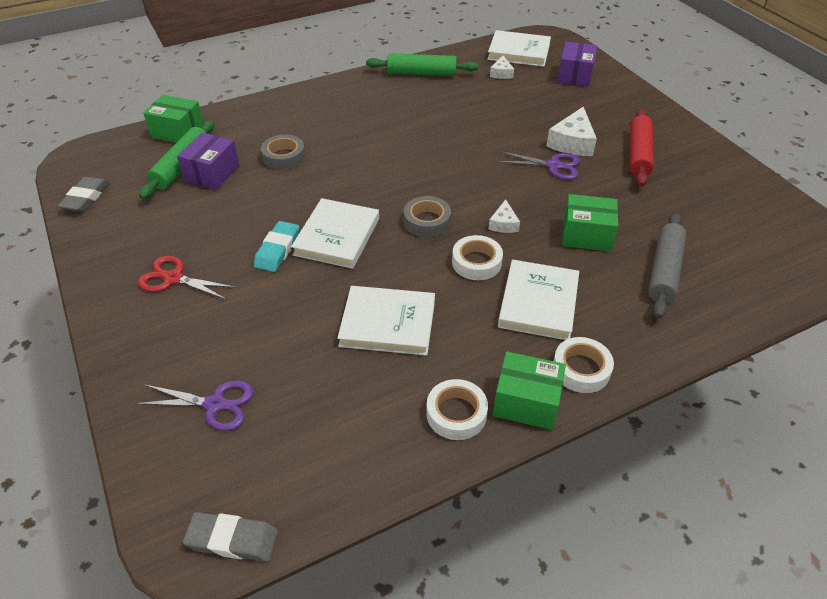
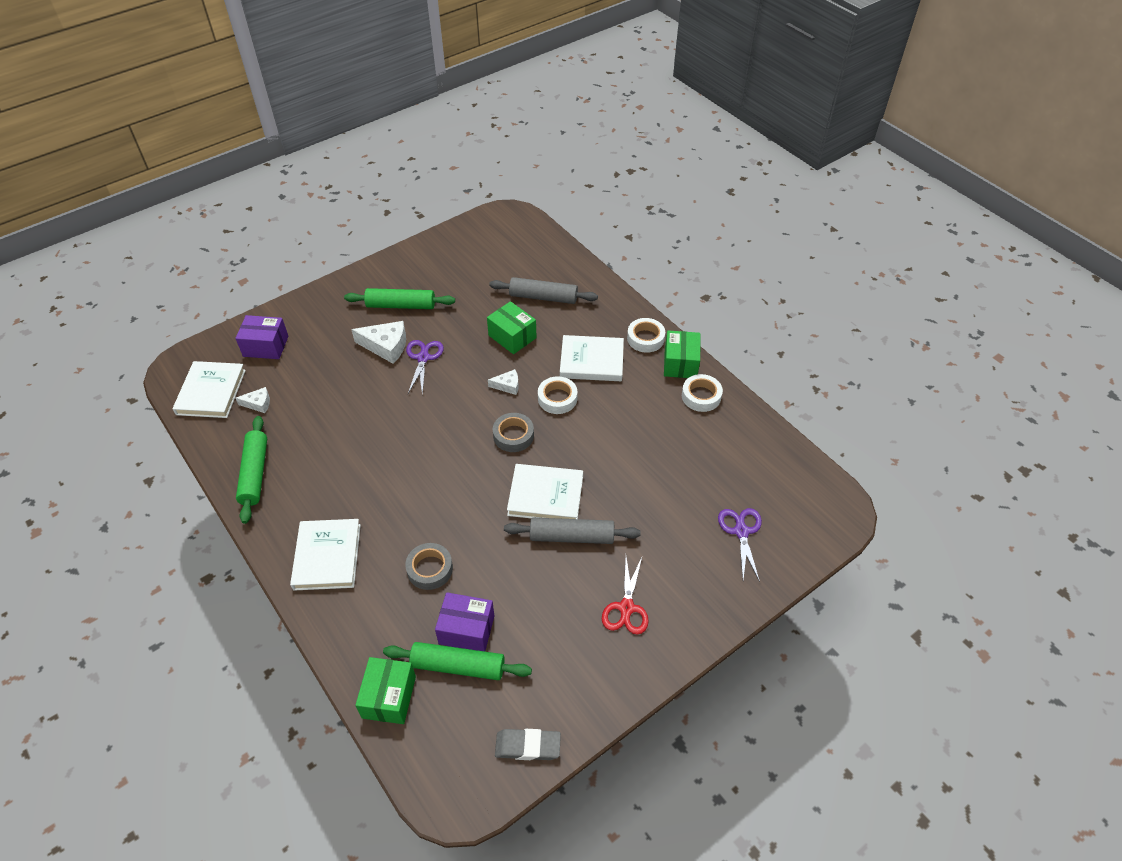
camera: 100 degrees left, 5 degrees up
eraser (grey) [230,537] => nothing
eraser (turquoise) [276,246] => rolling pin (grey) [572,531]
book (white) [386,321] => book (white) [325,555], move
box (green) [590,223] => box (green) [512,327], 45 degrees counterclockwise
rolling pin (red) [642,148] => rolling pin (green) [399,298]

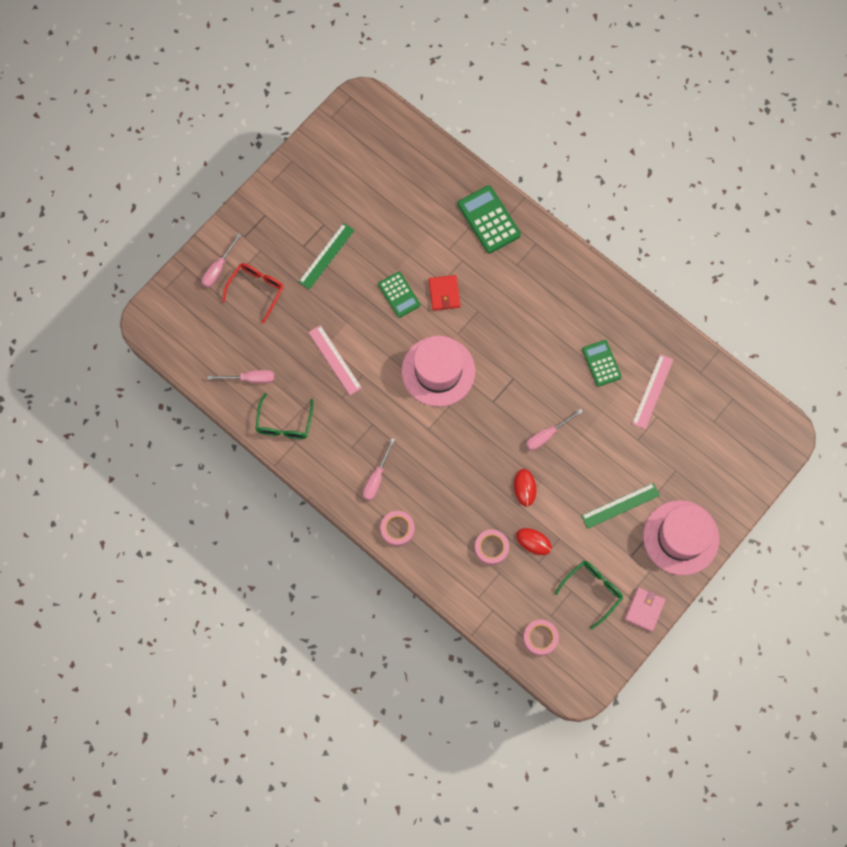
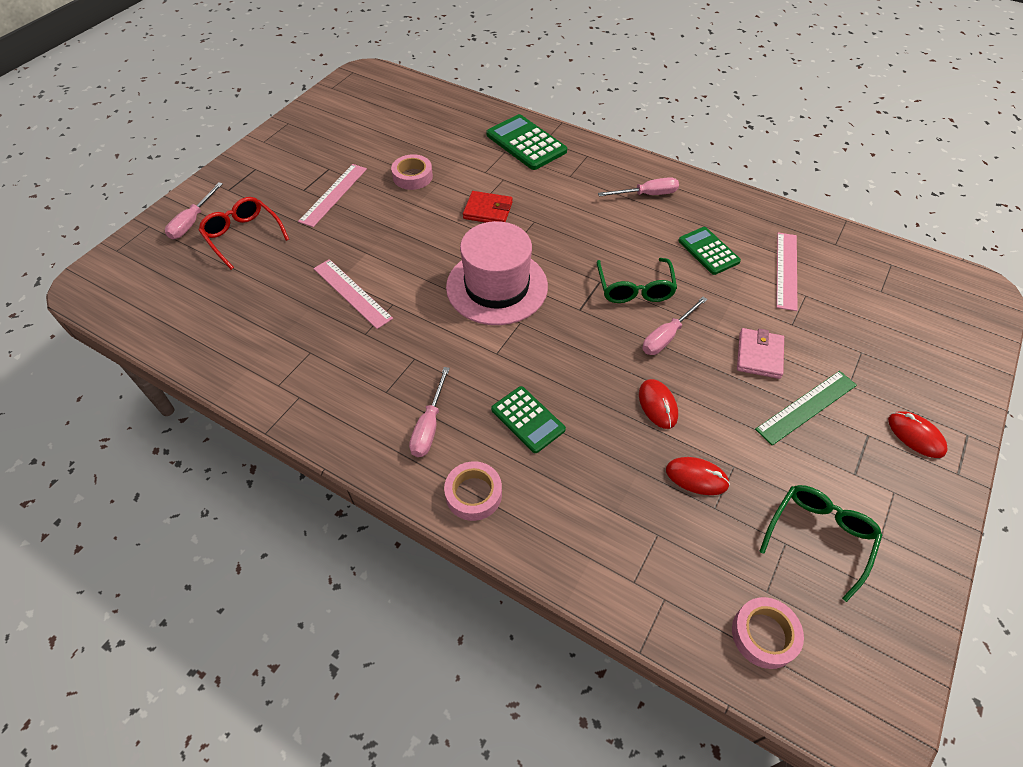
camera: 10 degrees left, 20 degrees down
screwdriver (pink) [241,376] => screwdriver (pink) [638,187], move
glasses (red) [253,293] => glasses (red) [244,233], 60 degrees counterclockwise
glasses (green) [284,416] => glasses (green) [637,280], move
ruler (green) [327,256] => ruler (pink) [332,195]
calculator (green) [399,295] => calculator (green) [528,419], move
wallet (red) [444,292] => wallet (red) [488,207], 60 degrees counterclockwise
tape (pink) [492,547] => tape (pink) [412,172], move
wallet (pink) [645,609] => wallet (pink) [760,353], move
hat (pink) [681,537] => mouse (red) [918,434]

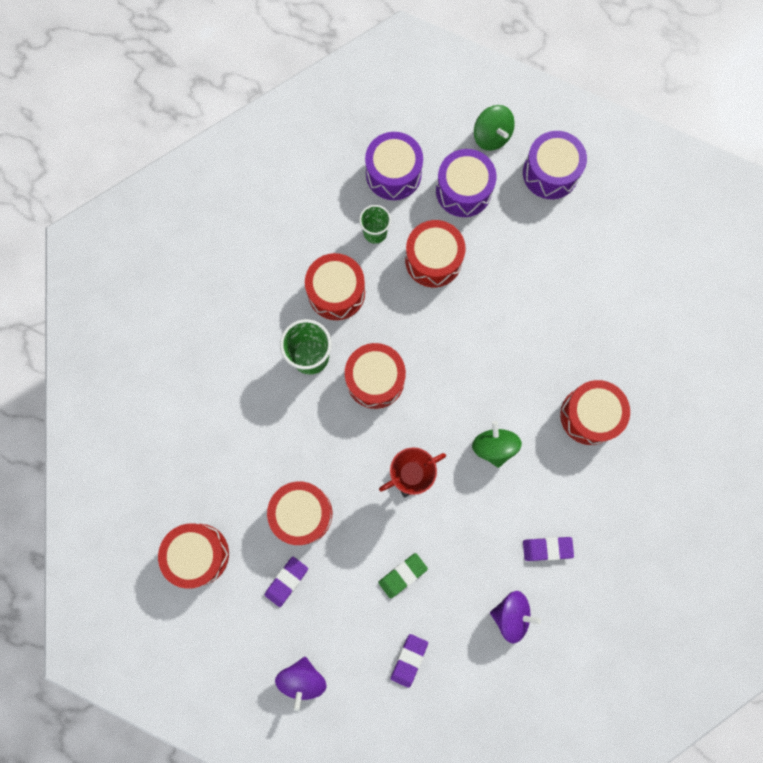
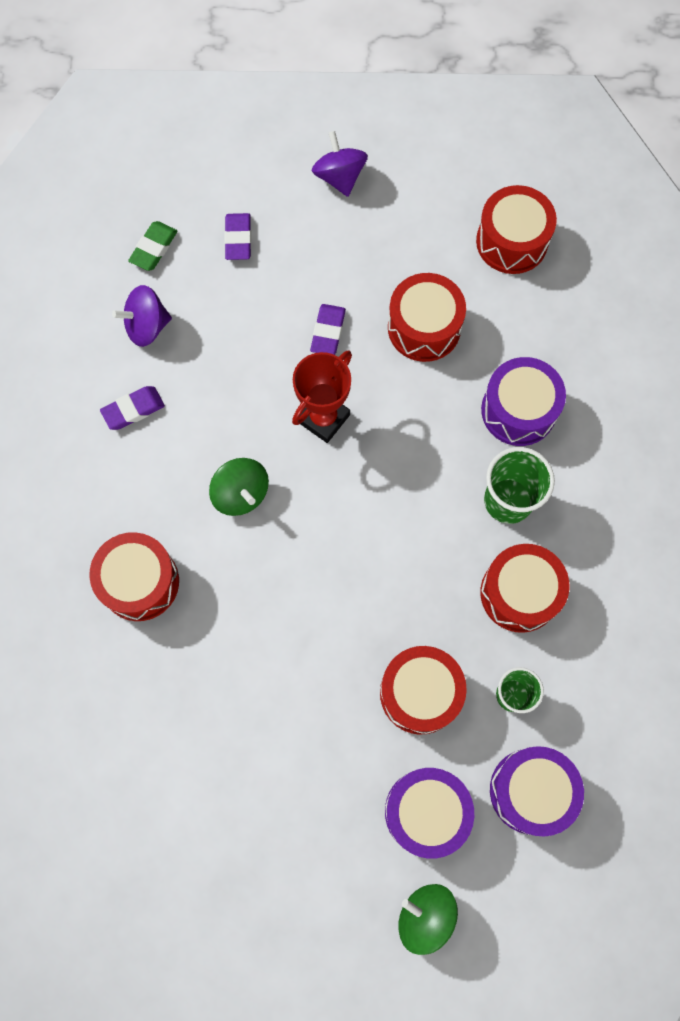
camera: 155 degrees right, 5 degrees down
eraser (purple) [286,581] => eraser (purple) [328,329], move
drum (red) [375,376] => nothing
eraser (green) [403,575] => eraser (green) [153,246], move
drum (purple) [555,165] => drum (purple) [523,401], move

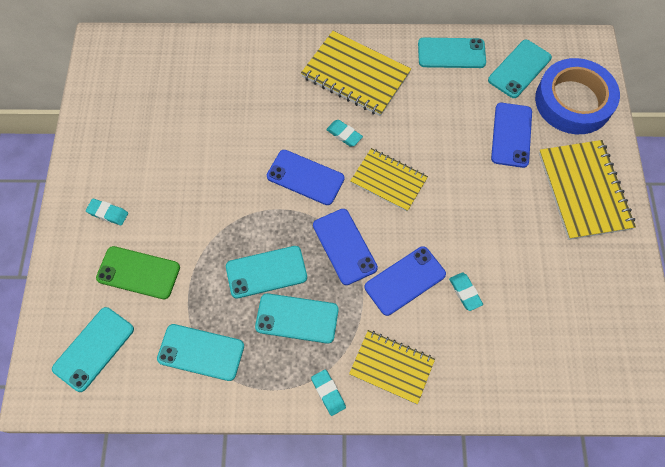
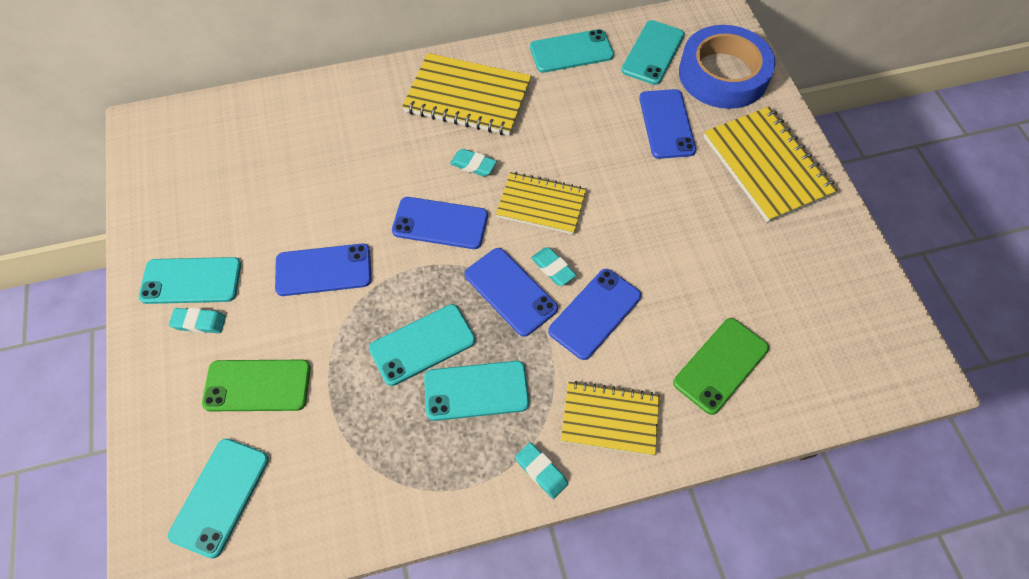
camera: 15 degrees left, 5 degrees down
phone (turquoise) [200,352] => phone (turquoise) [190,280], move
eraser (turquoise) [466,291] => eraser (turquoise) [553,266], move
nothing => phone (blue) [323,270]
nothing => phone (green) [721,366]

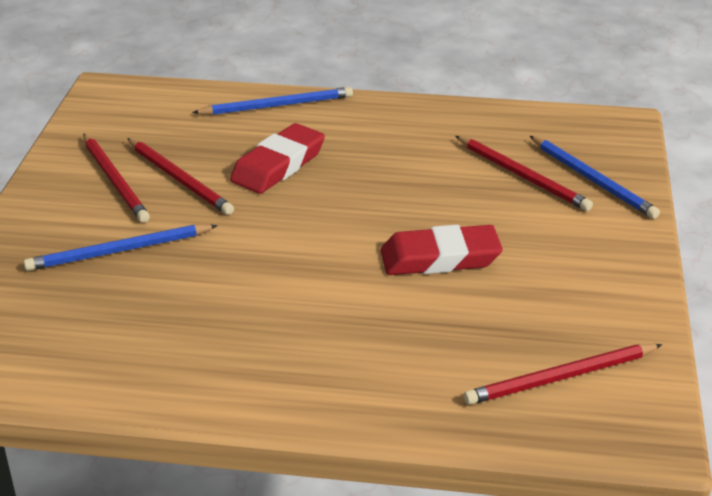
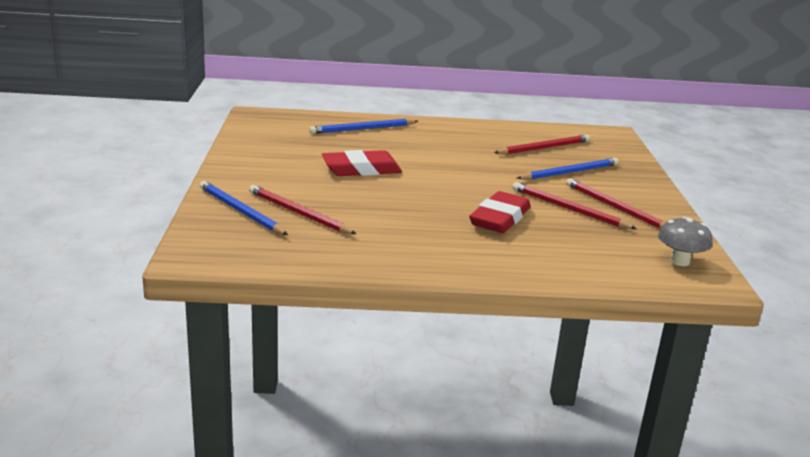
camera: 170 degrees right, 10 degrees down
pencil (blue) [272,101] => pencil (blue) [363,126], move
pencil (red) [563,374] => pencil (red) [542,144], move
nothing => mushroom (grey) [685,241]

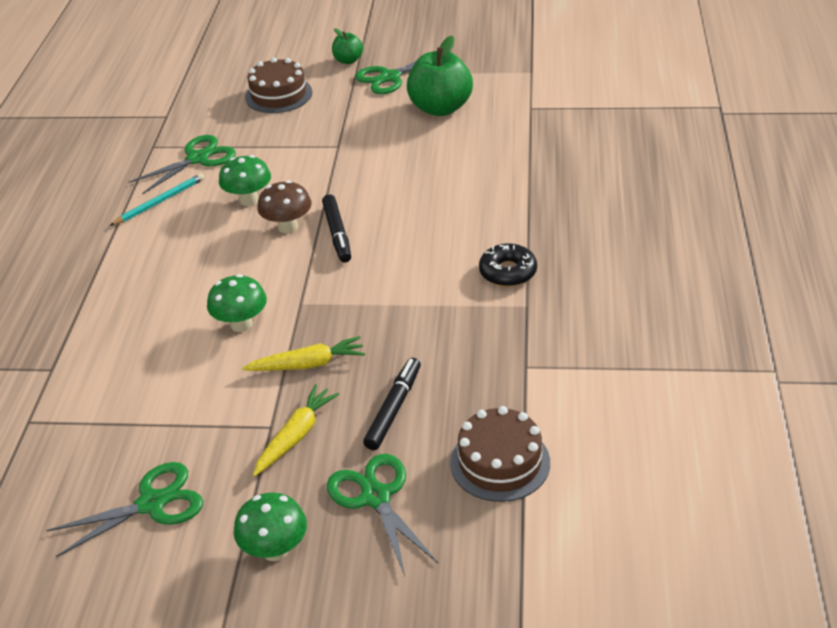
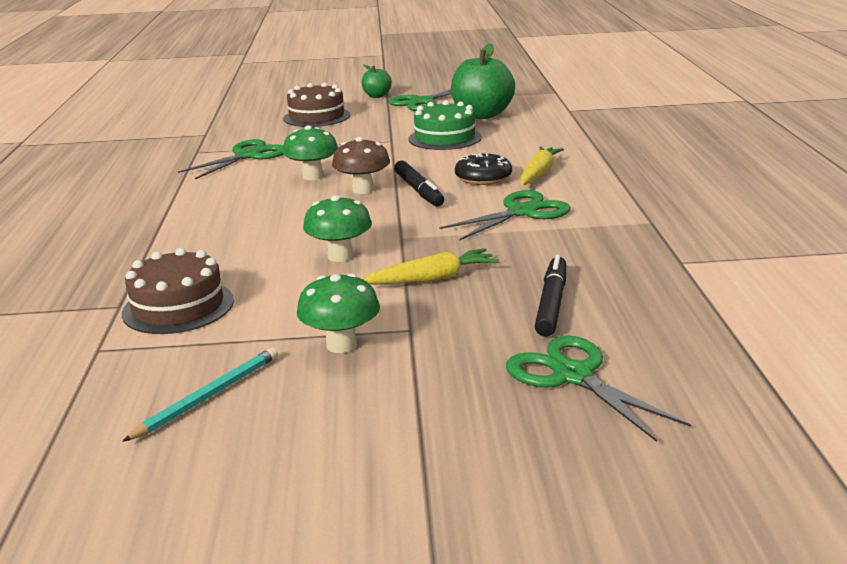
camera: 10 degrees left, 15 degrees down
scissors (green) [124,509] => scissors (green) [505,215], move
pencil (turquoise) [157,199] => pencil (turquoise) [200,395], move
mushroom (green) [270,527] => mushroom (green) [338,313], move
carrot (yellow) [296,430] => carrot (yellow) [542,165], move
cake (brown) [500,454] => cake (brown) [178,291], move
donut (black) [508,265] => donut (black) [483,169], move
nothing => cake (green) [445,125]

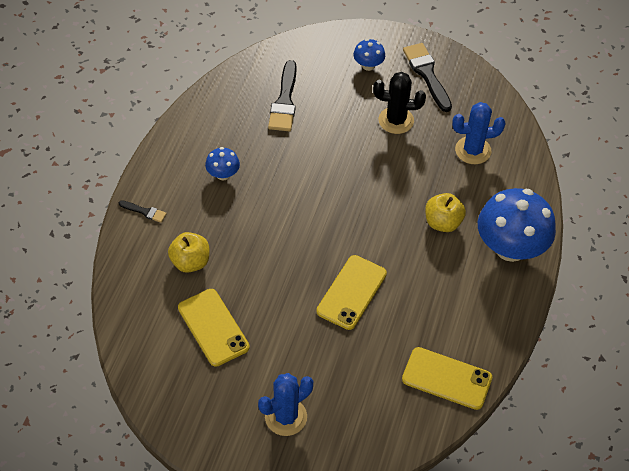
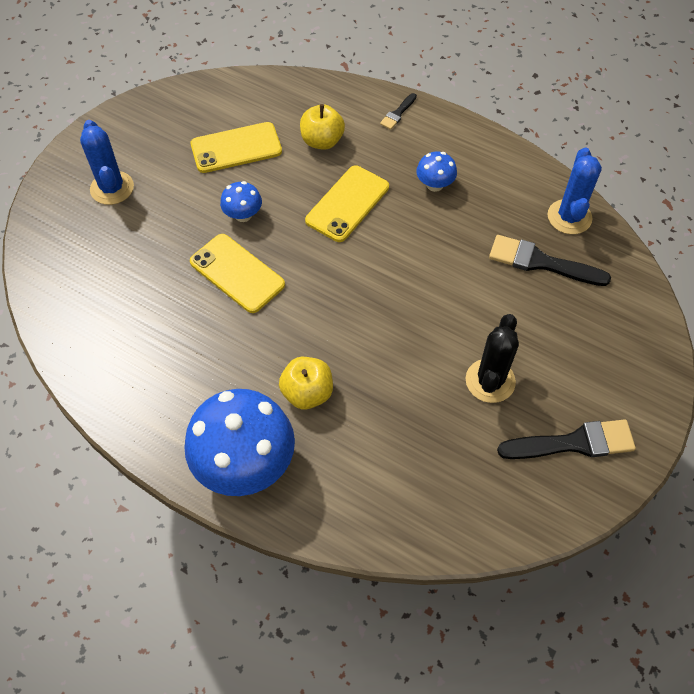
camera: 105 degrees right, 5 degrees up
mushroom (blue) [369,55] => mushroom (blue) [241,201], move
phone (yellow) [447,378] => phone (yellow) [347,204], move
cactus (blue) [479,133] => cactus (blue) [575,190], move

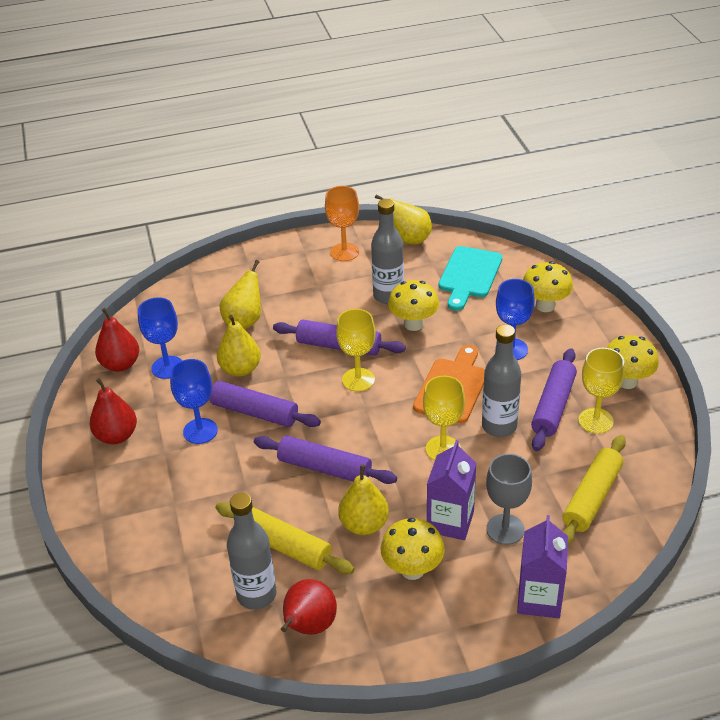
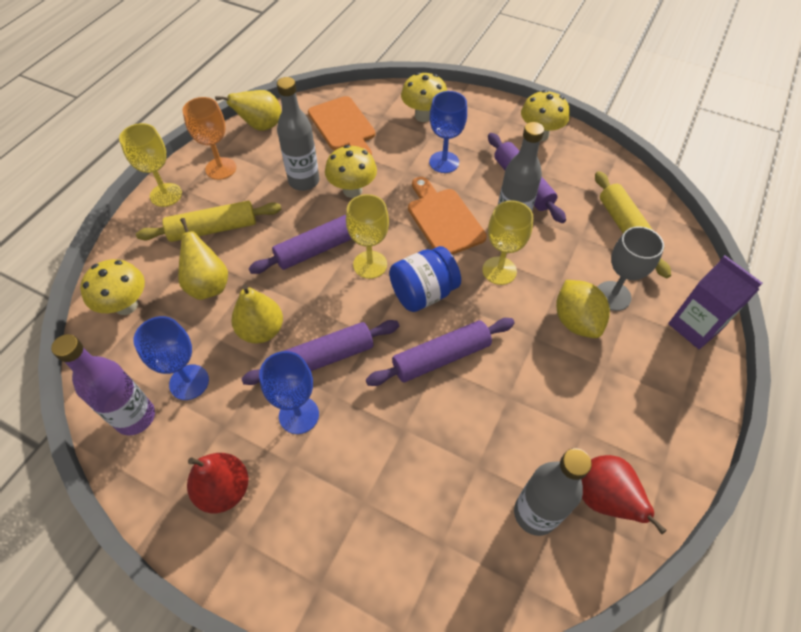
camera: 50 degrees left, 15 degrees up
pear (red) [117,340] => bottle (purple) [103,384]
rolling pin (yellow) [285,538] => rolling pin (yellow) [209,221], move
pear (yellow) [363,499] => nothing
mushroom (yellow) [413,549] => mushroom (yellow) [112,287], move
carton (purple) [451,490] => lemon (yellow) [583,309]
cutting board (turquoise) [470,278] => cutting board (orange) [341,125]
goblet (yellow) [601,391] => goblet (yellow) [150,165], move
nothing => jar (blue) [425,279]

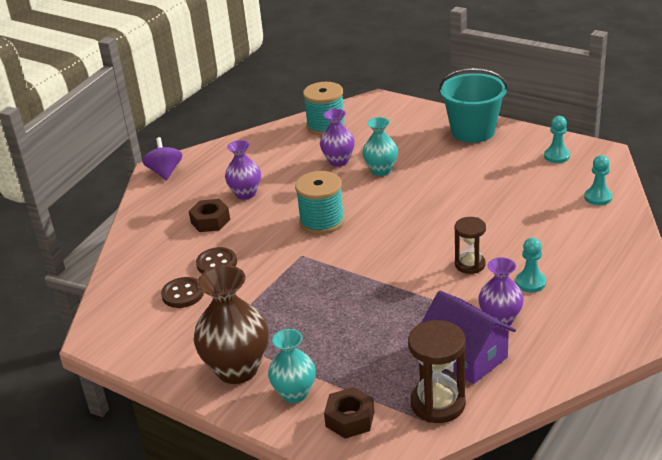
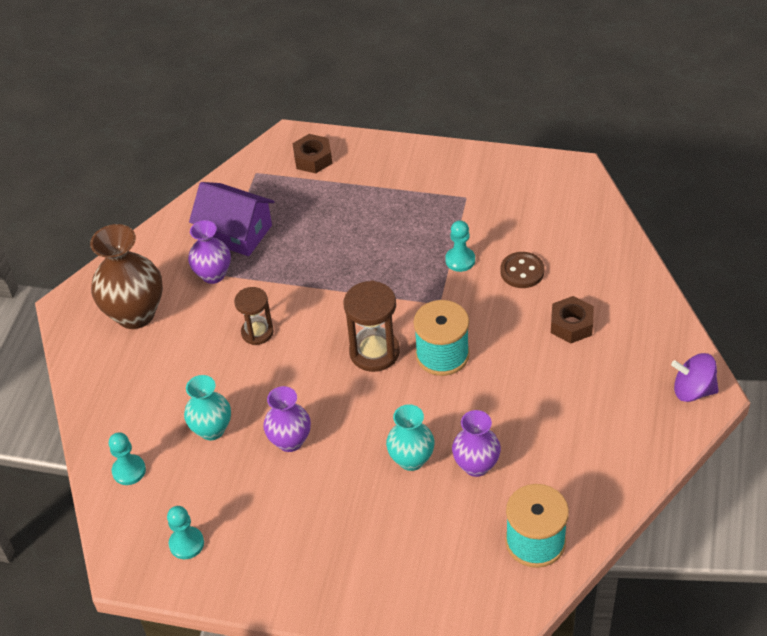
camera: 160 degrees right, 15 degrees up
spinning top (purple) [162,158] => spinning top (purple) [695,377], 135 degrees clockwise
button (brown) [182,292] => nothing
vase (brown) [231,324] => vase (brown) [126,276], move
vase (purple) [243,170] => vase (purple) [287,419], move
vase (turquoise) [292,366] => vase (turquoise) [207,407], move
hourglass (brown) [437,371] => hourglass (brown) [372,326], move
bucket (turquoise) [473,105] => nothing
pawn (turquoise) [531,265] => pawn (turquoise) [460,246], move

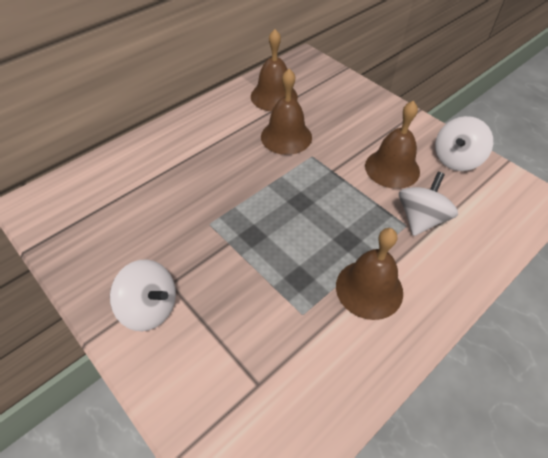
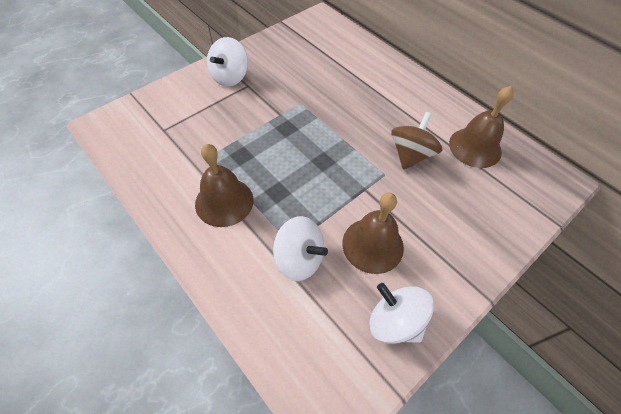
camera: 90 degrees right, 5 degrees up
bell (brown) [286,112] => spinning top (brown) [416,141]

